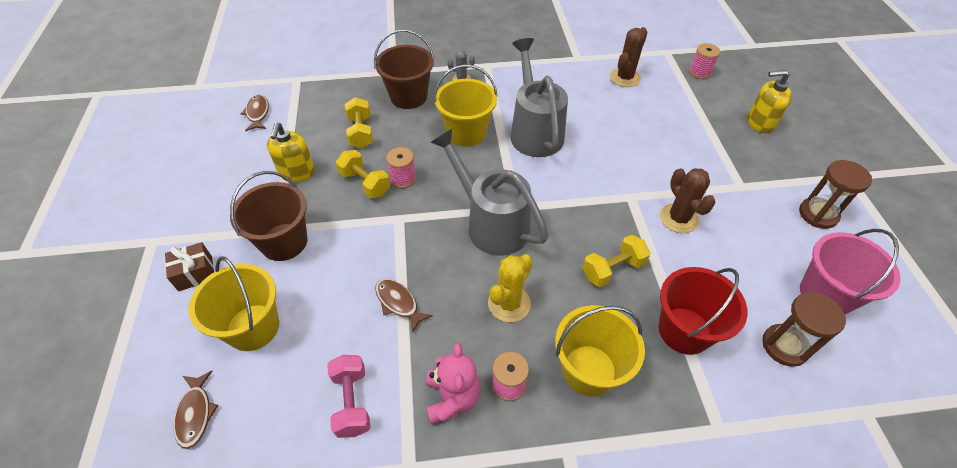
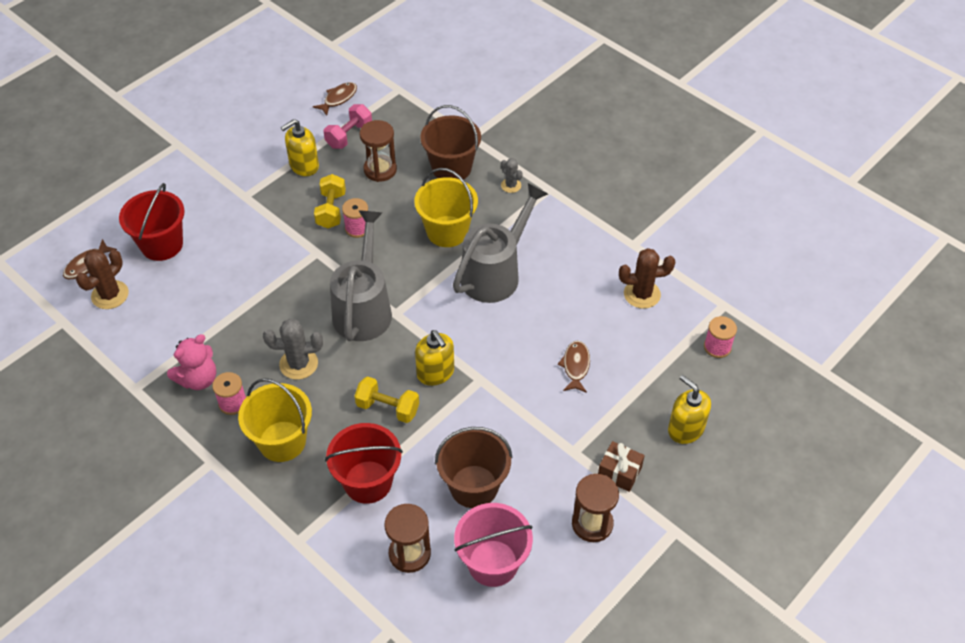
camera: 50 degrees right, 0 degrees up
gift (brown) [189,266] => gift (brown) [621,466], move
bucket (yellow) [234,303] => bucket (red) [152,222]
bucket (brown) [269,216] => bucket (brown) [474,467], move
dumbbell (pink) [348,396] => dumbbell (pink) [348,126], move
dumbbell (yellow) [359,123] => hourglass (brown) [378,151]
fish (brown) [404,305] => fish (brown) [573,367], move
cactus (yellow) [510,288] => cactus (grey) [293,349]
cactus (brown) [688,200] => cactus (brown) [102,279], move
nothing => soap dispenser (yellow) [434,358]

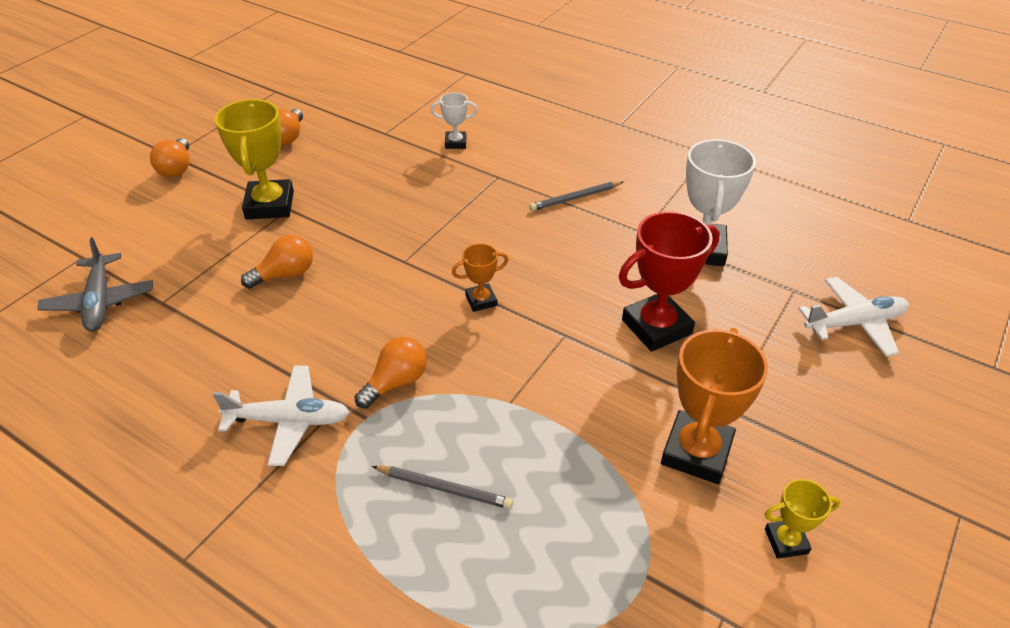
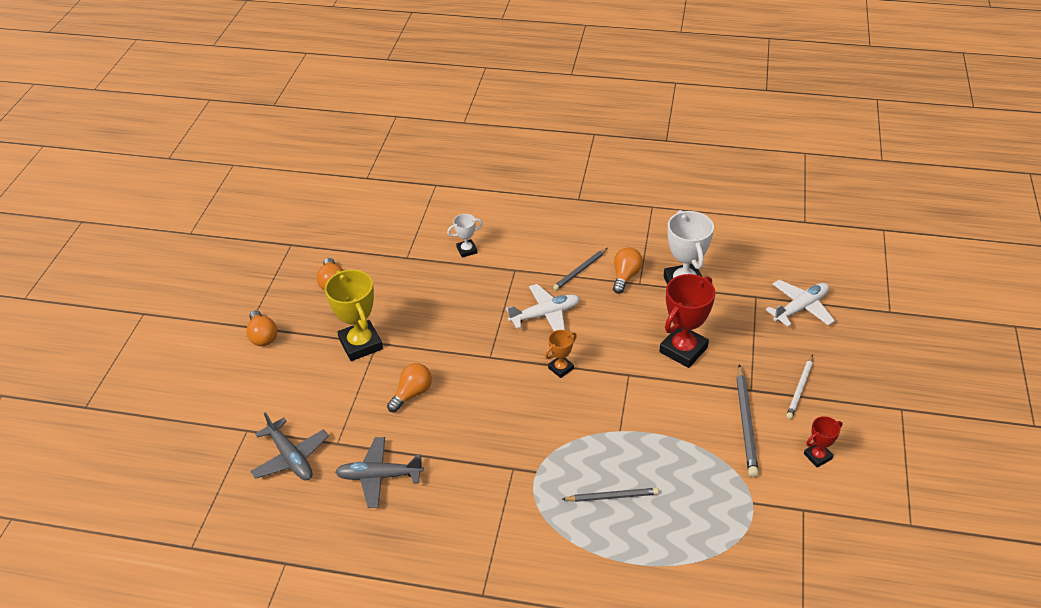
camera: 20 degrees left, 0 degrees up
plane (white) [281,416] => plane (white) [543,307], move
light bulb (orange) [391,373] => light bulb (orange) [628,270], move
trophy (orange) [714,406] => pencil (grey) [747,420]
trophy (yellow) [802,519] => trophy (red) [823,442]
nothing => plane (grey) [379,472]
nothing => pencil (white) [799,387]

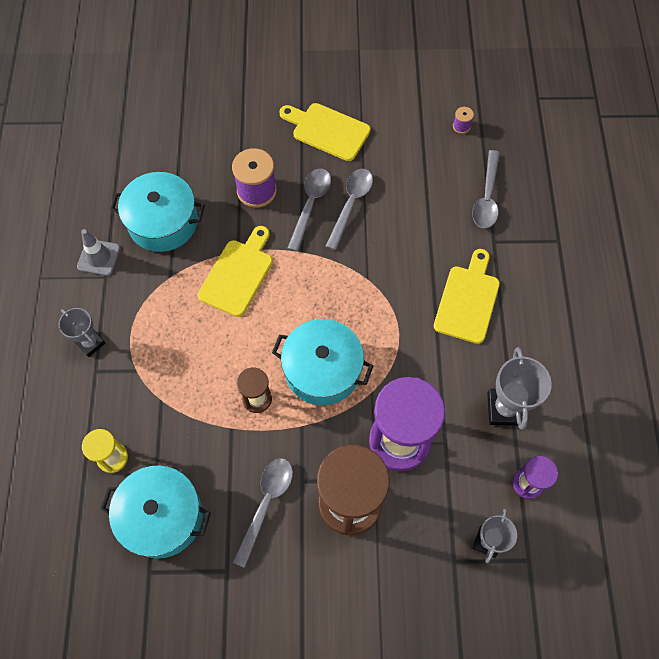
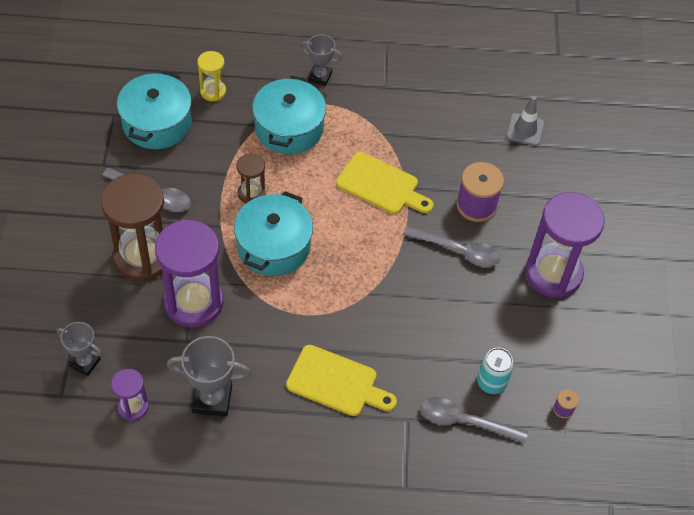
camera: 90 degrees right, 10 degrees down
trophy (grey) [82,332] => trophy (grey) [321,60], 60 degrees clockwise
traffic cone (grey) [98,252] => traffic cone (grey) [525,121], move
pot (turquoise) [157,212] => pot (turquoise) [289,115], move
cutting board (yellow) [325,132] => hourglass (purple) [565,245]
spoon (grey) [349,209] => nothing
nothing => can (turquoise) [495,371]

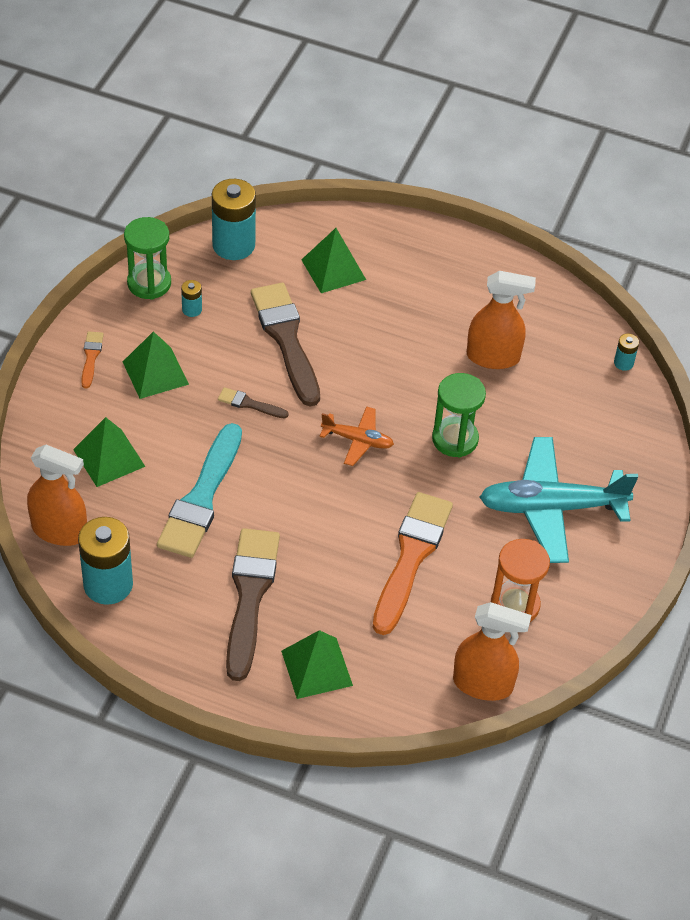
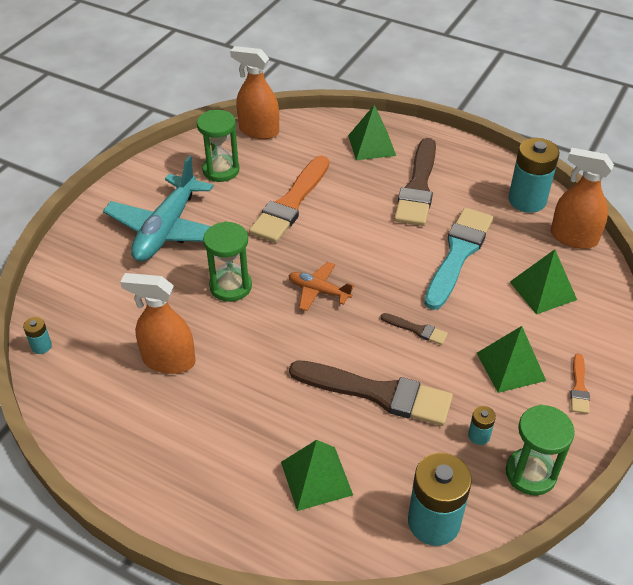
camera: 170 degrees left, 5 degrees down
brush (brown) [285,344] => brush (brown) [371,393], 60 degrees counterclockwise
plane (turquoise) [559,500] => plane (turquoise) [158,209], 105 degrees clockwise
hourglass (orange) [520,580] => hourglass (green) [218,146]

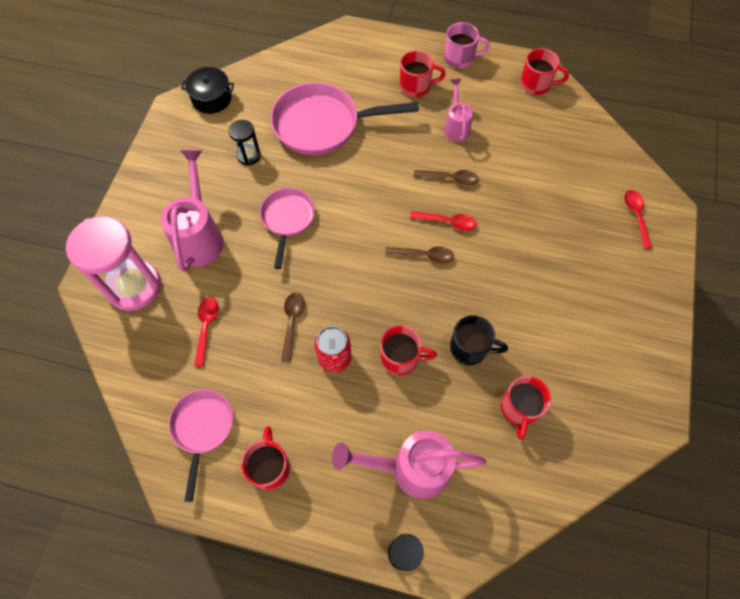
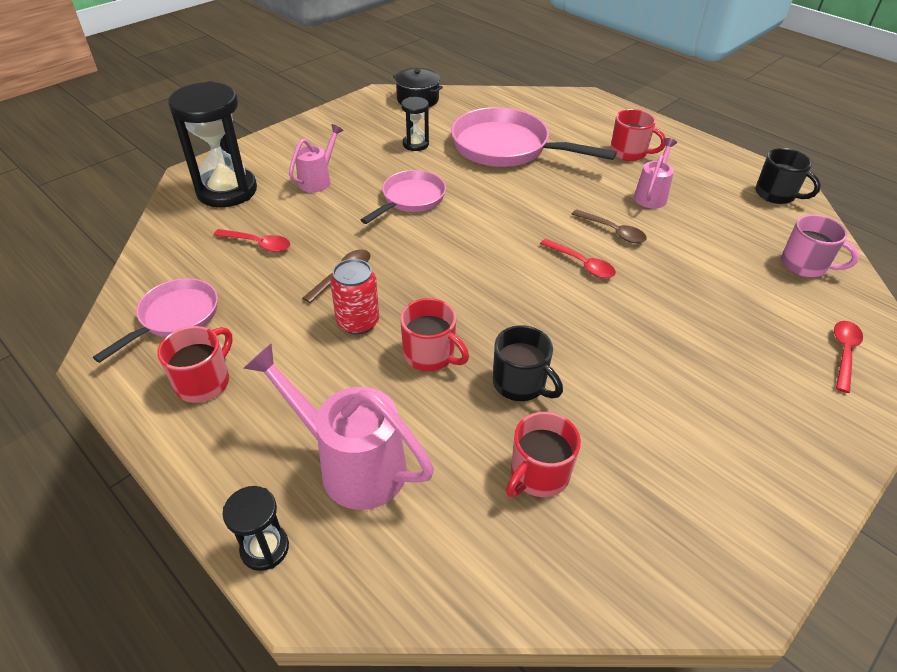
camera: 30 degrees right, 20 degrees down
hourglass (pink) [113,263] => hourglass (black) [212,144]
watering can (pink) [192,211] => watering can (pink) [316,158], x0.59
spoon (red) [206,332] => spoon (red) [252,240], 75 degrees clockwise
spoon (brown) [419,255] => nothing
mug (pink) [467,45] => mug (pink) [820,245], move
mug (red) [544,71] => mug (black) [788,176]

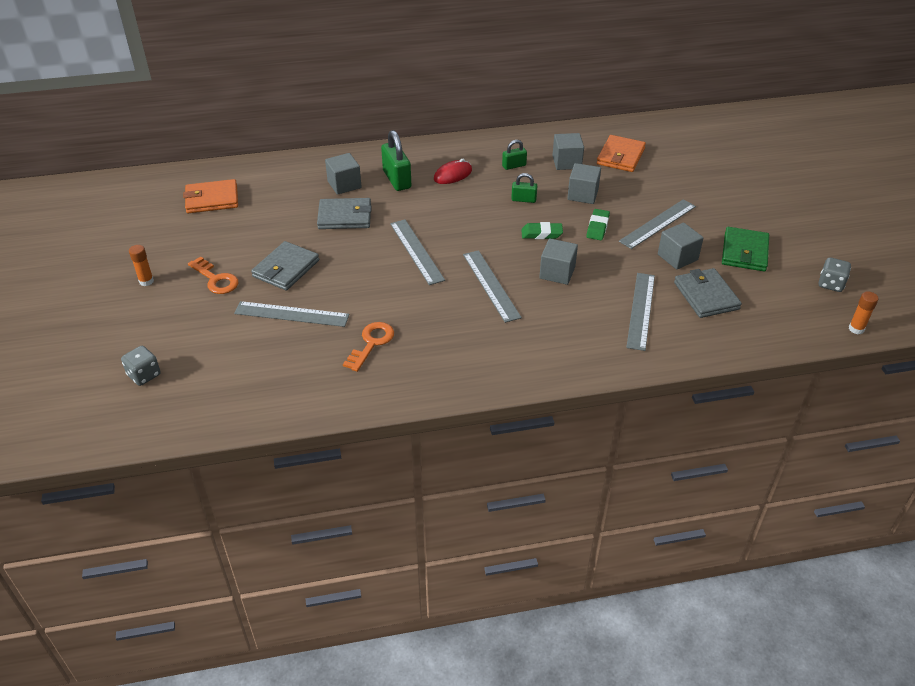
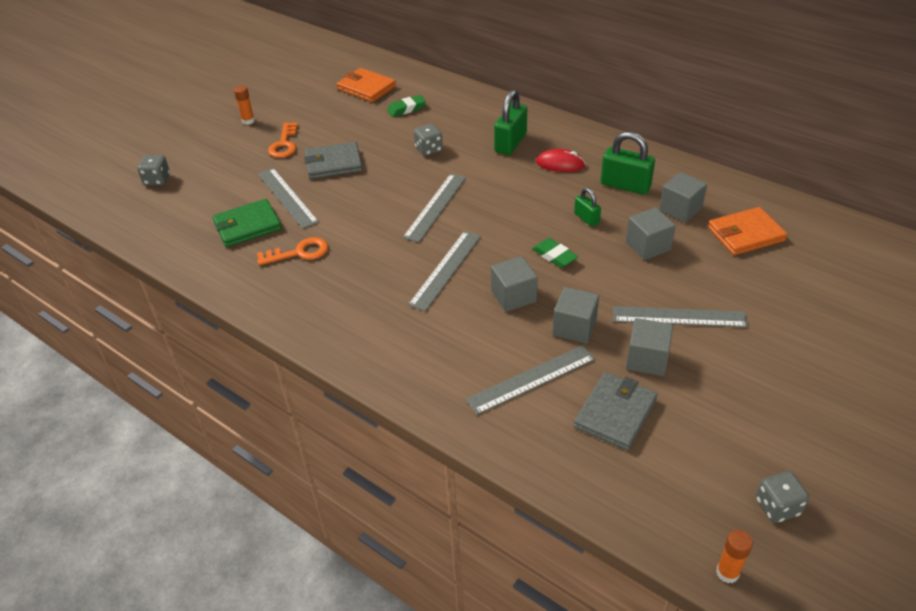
camera: 50 degrees right, 0 degrees up
wallet (grey) [344,213] => dice (grey) [428,140]
cube (grey) [343,174] => cube (grey) [576,315], move
padlock (green) [514,155] => padlock (green) [628,163], x1.78
eraser (green) [598,224] => eraser (green) [406,106], move
wallet (green) [745,249] => wallet (green) [247,223], move

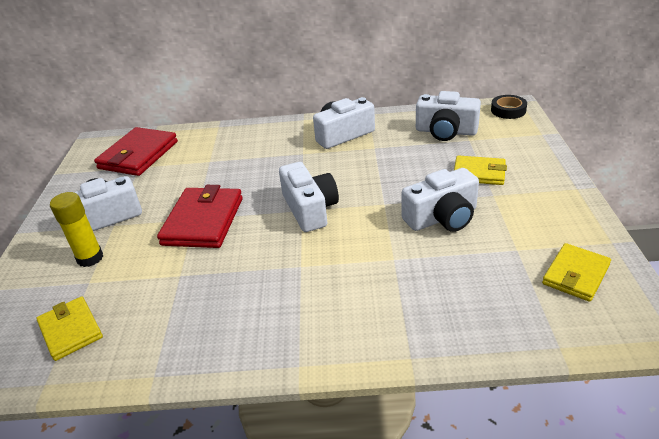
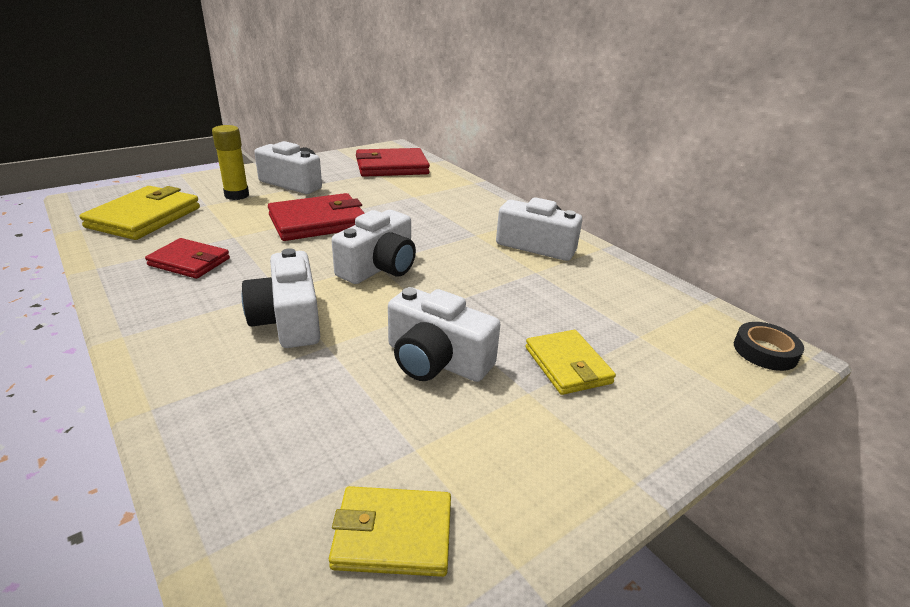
camera: 50 degrees right, 5 degrees down
wallet (yellow) [69,328] => wallet (yellow) [140,213], x1.58
camera (white) [448,116] => camera (white) [281,298], move
nothing => wallet (red) [187,258]

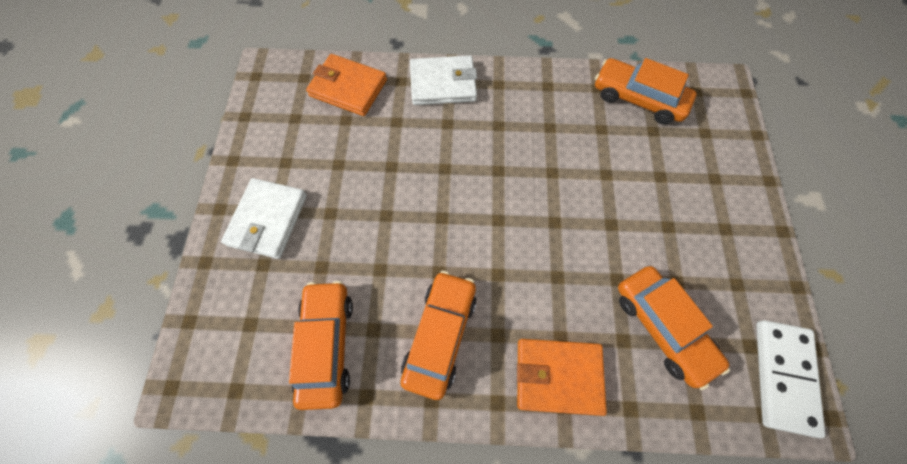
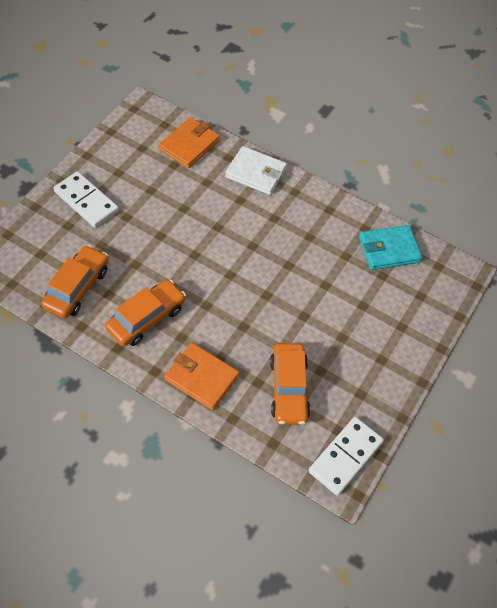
camera: 25 degrees right, 10 degrees down
wallet (white) [264,218] => domino (white) [86,199]
wallet (orange) [346,85] => wallet (orange) [189,142], 75 degrees clockwise
car (orange) [646,91] => wallet (turquoise) [390,247]

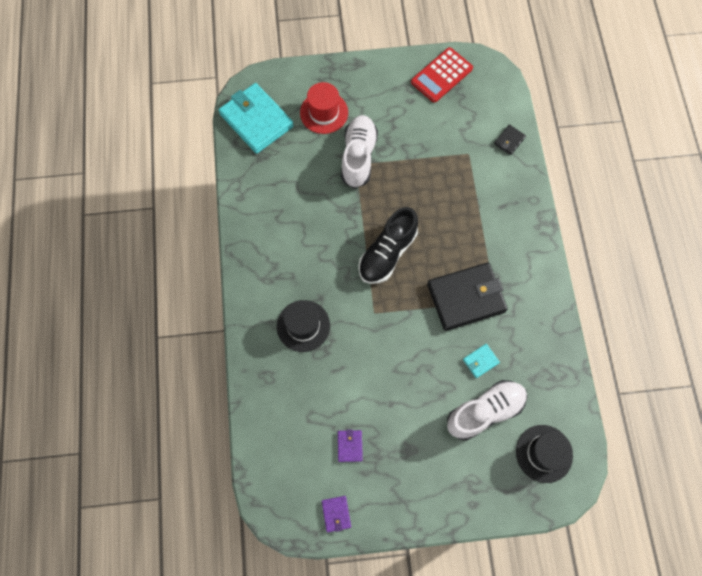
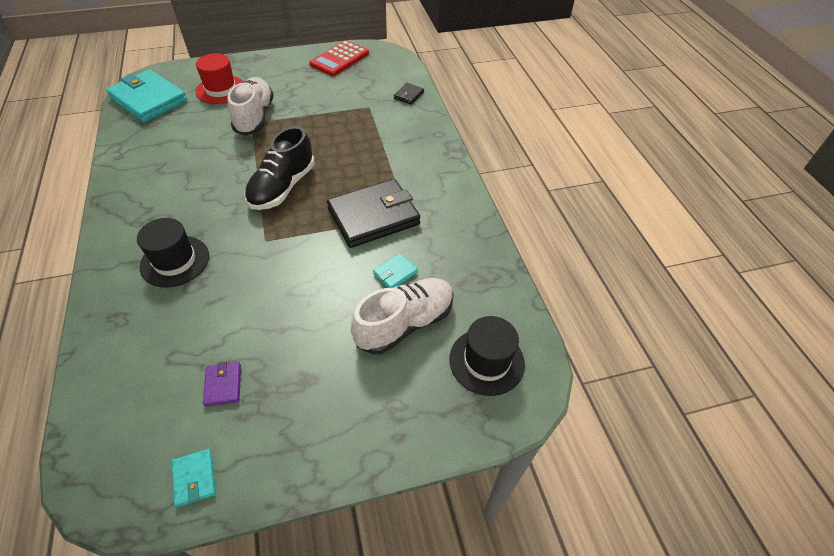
camera: 10 degrees left, 20 degrees down
wallet (purple) [336,514] => wallet (turquoise) [194,478]

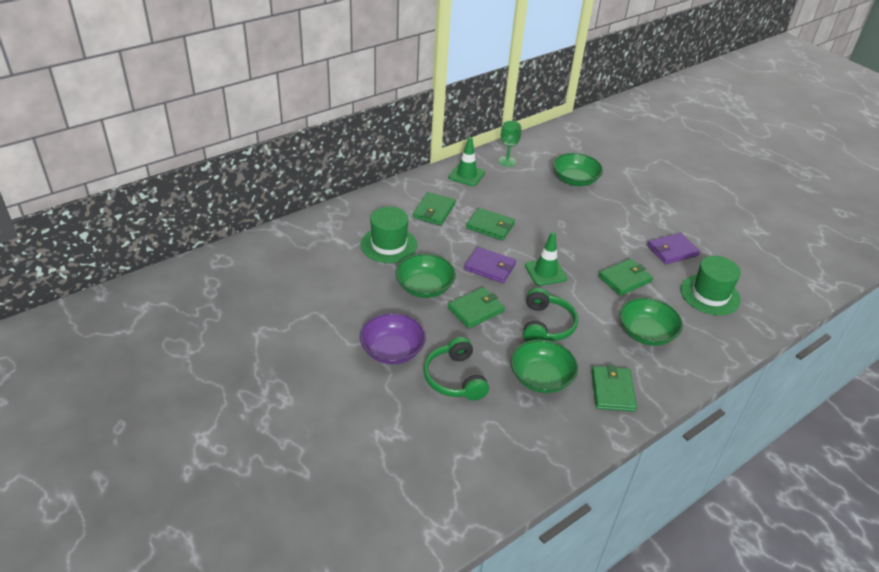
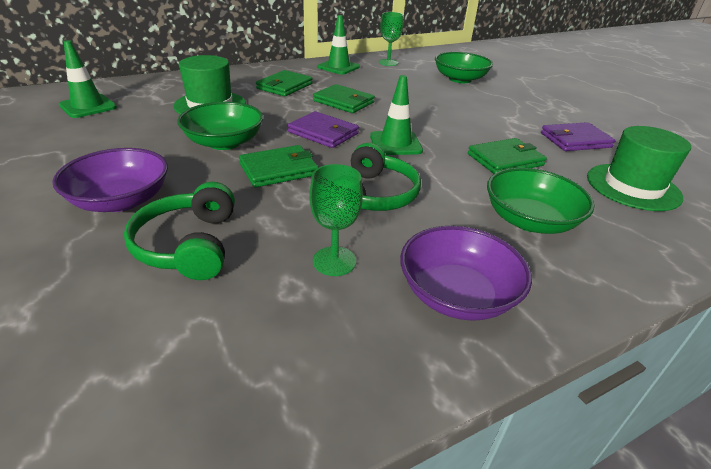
camera: 10 degrees right, 5 degrees down
bowl (green) [544,366] => goblet (green) [336,220]
wallet (green) [614,388] => bowl (purple) [466,273]
nothing => traffic cone (green) [88,79]

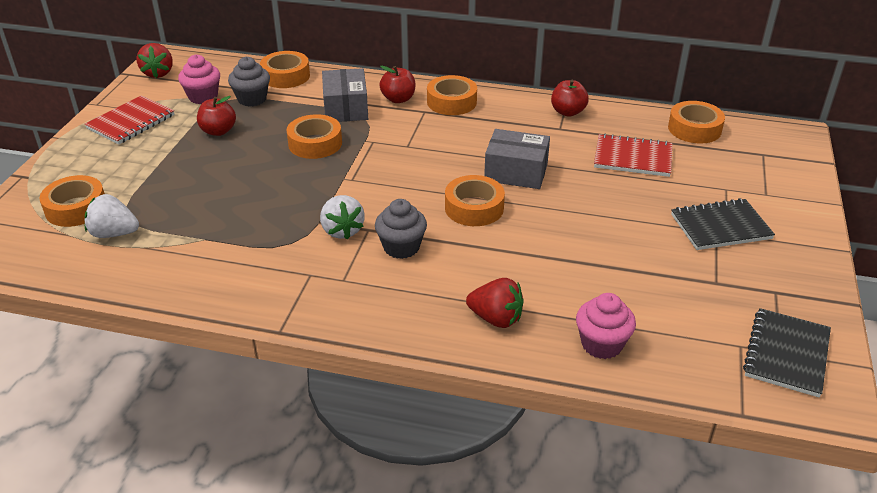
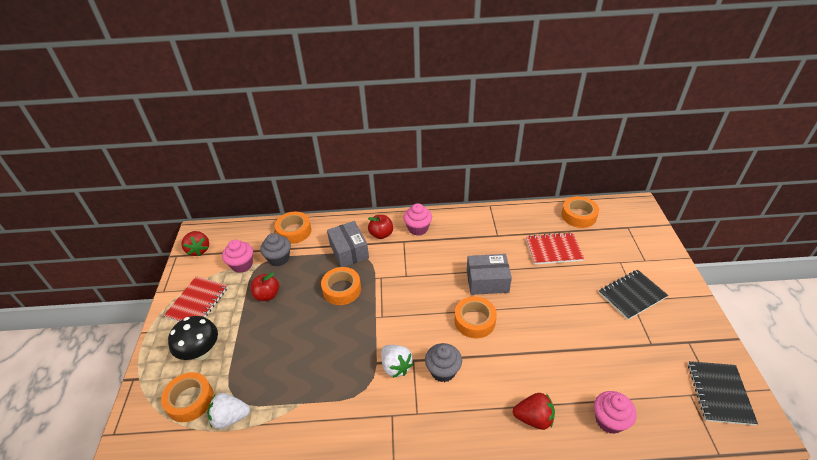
camera: 15 degrees left, 5 degrees up
tape (orange) [452,95] => cupcake (pink) [417,219]
apple (red) [570,98] => nothing
nothing => mushroom (black) [193,338]

